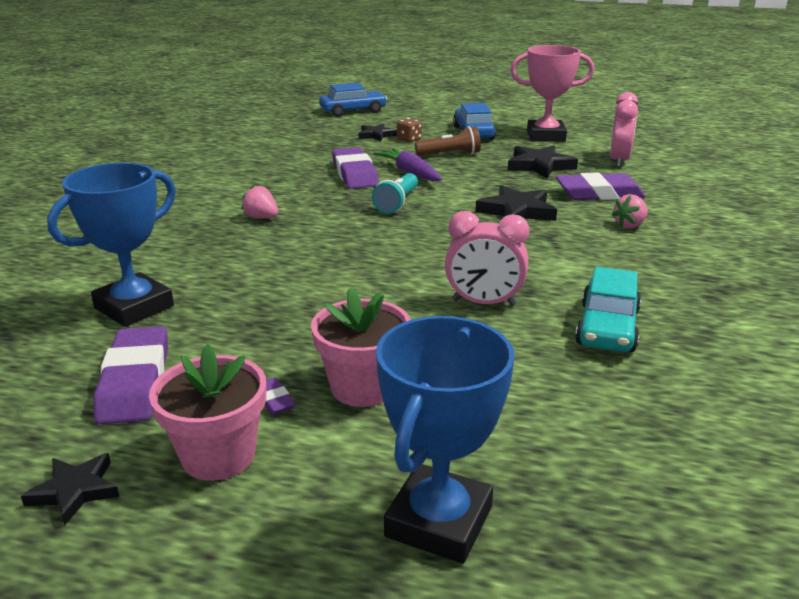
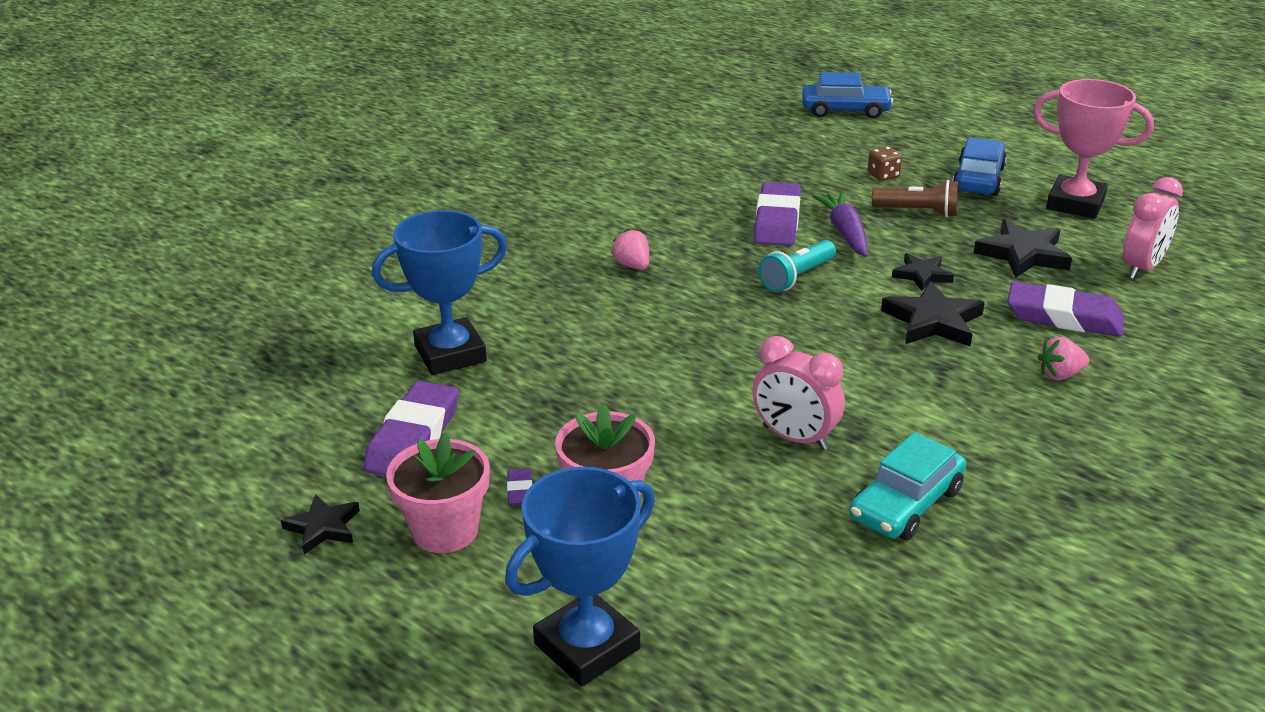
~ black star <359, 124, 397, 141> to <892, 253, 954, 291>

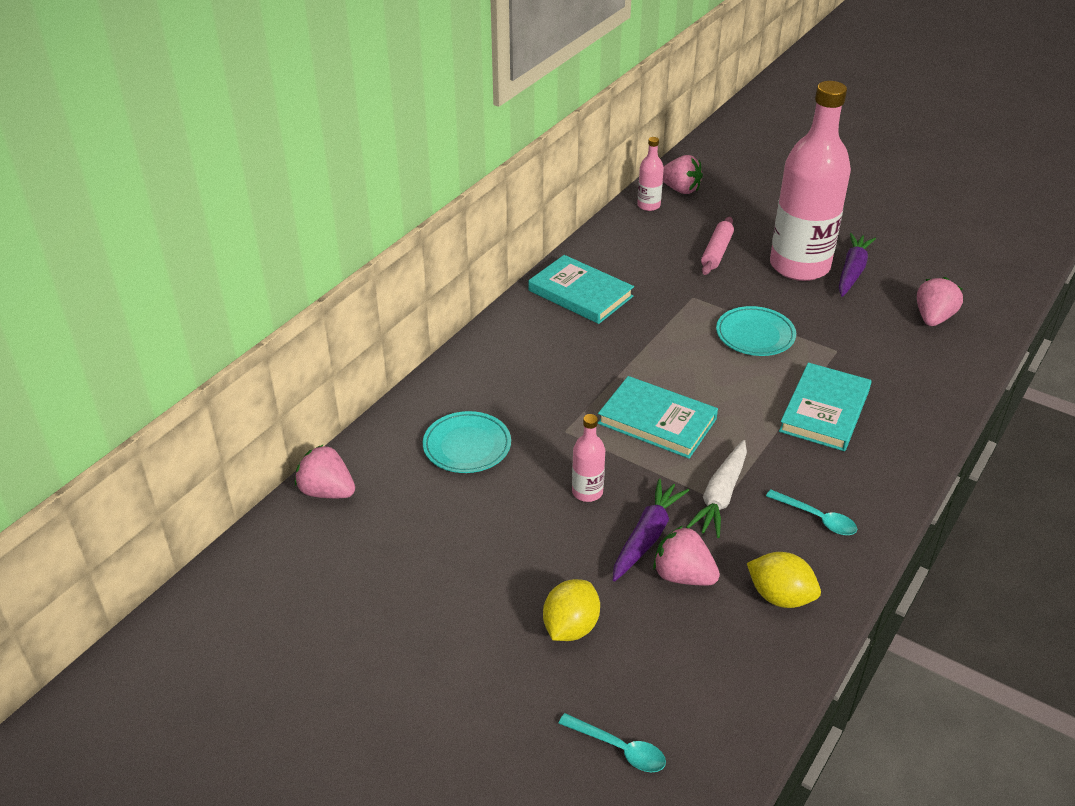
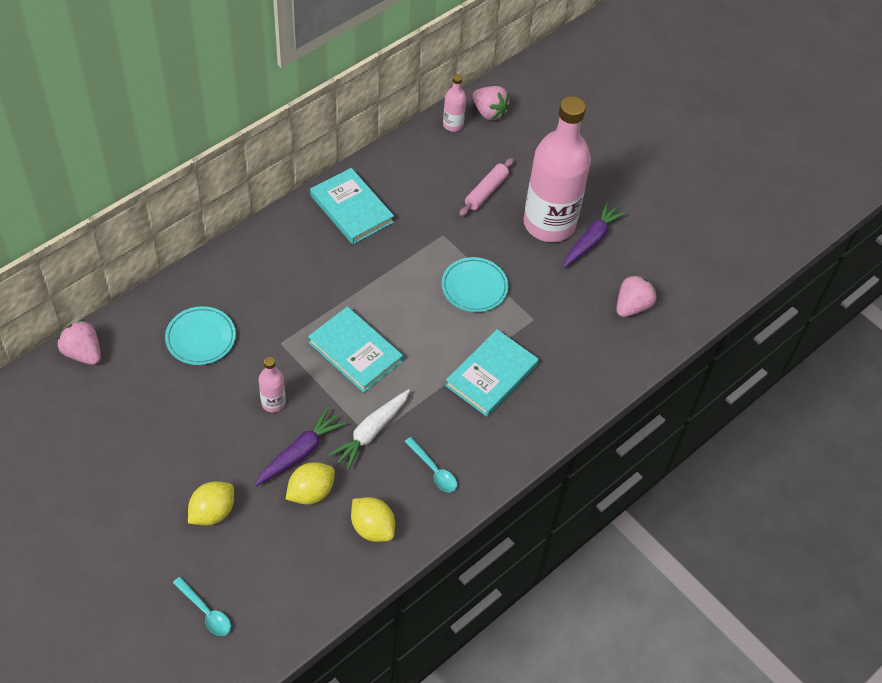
~ pink strawberry <653, 526, 720, 586> to yellow lemon <286, 462, 335, 505>

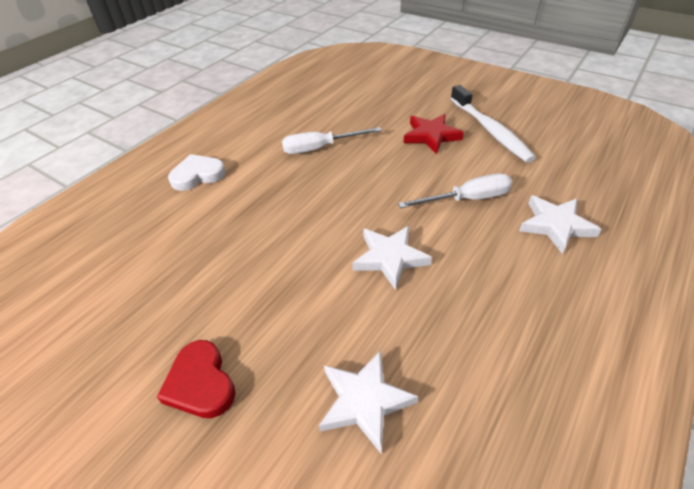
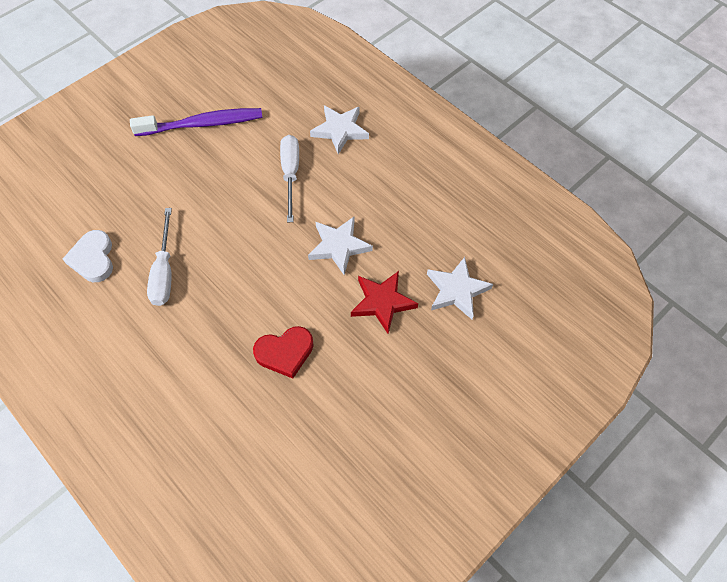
~ white heart <168, 154, 226, 191> to <63, 230, 113, 282>
~ white toothbrush <450, 85, 536, 163> to purple toothbrush <130, 108, 263, 136>
~ red heart <157, 340, 236, 418> to <253, 326, 314, 379>
~ red star <403, 114, 464, 154> to <351, 271, 418, 333>

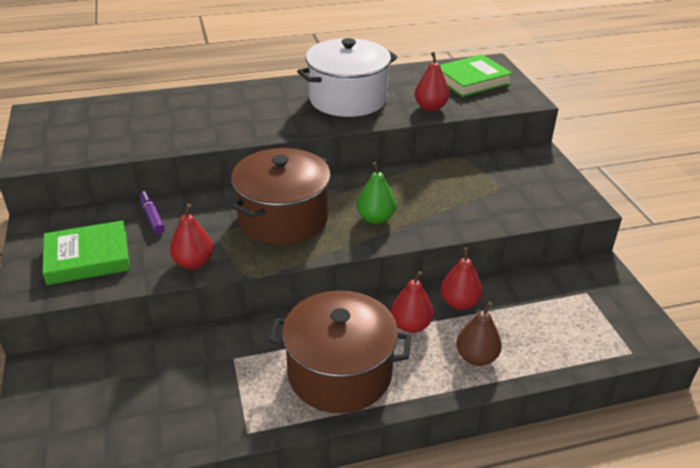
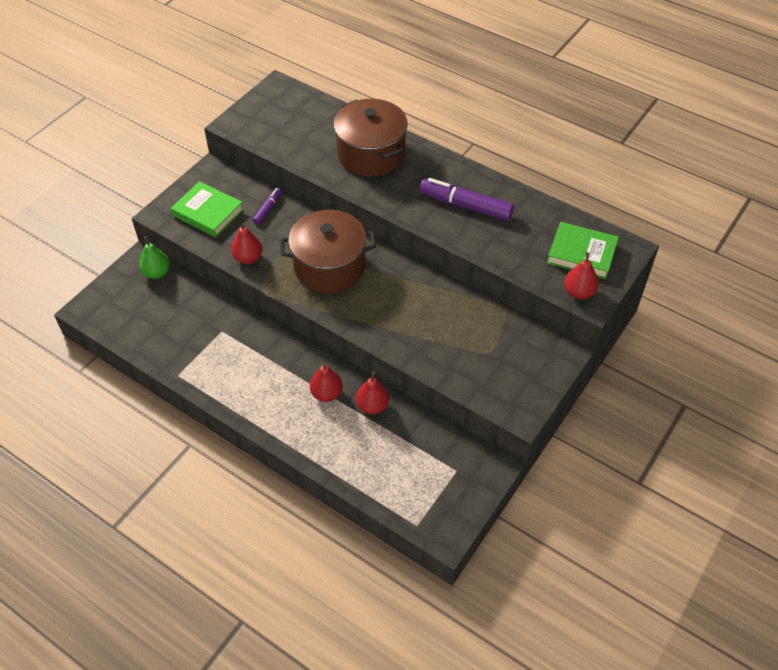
~ green pear <357, 162, 396, 224> to <139, 236, 170, 279>
~ brown pot <268, 290, 412, 413> to <333, 99, 408, 176>
~ white pot <297, 38, 398, 117> to purple marker <420, 178, 514, 221>
~ red pear <415, 52, 449, 111> to <564, 252, 598, 299>
- brown pear <456, 302, 502, 366>

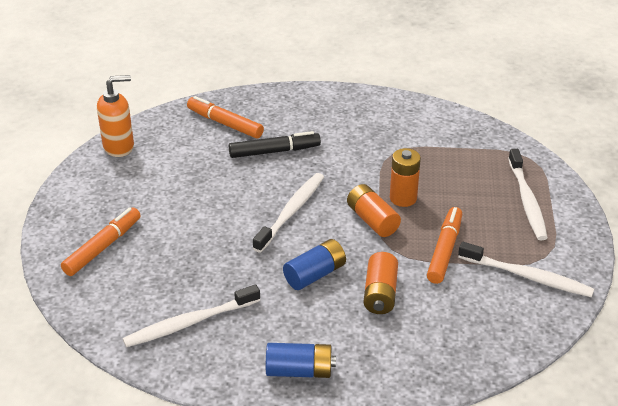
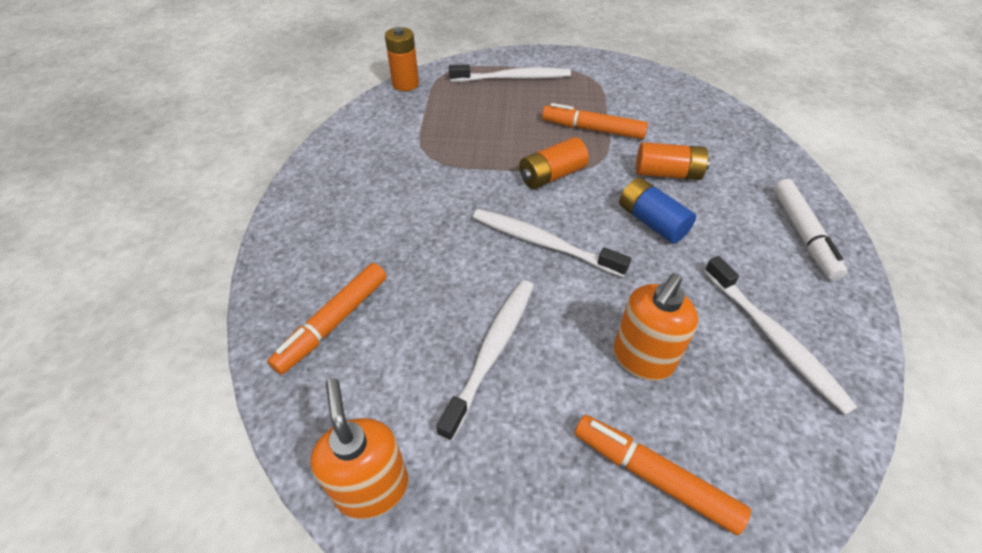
~ orange battery <390, 148, 421, 207> to <385, 27, 419, 91>
~ white toothbrush <458, 242, 594, 297> to <436, 280, 534, 441>
+ orange soap dispenser <613, 273, 698, 381>
~ blue battery <266, 343, 336, 378> to white marker <773, 179, 848, 281>
- black marker <229, 131, 321, 158>

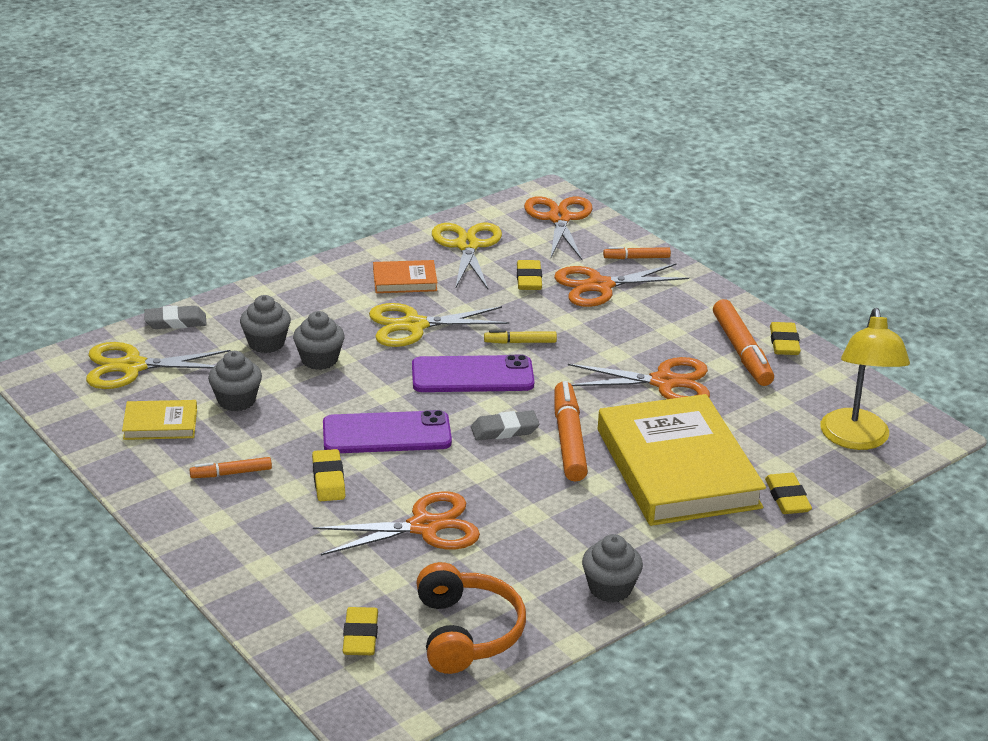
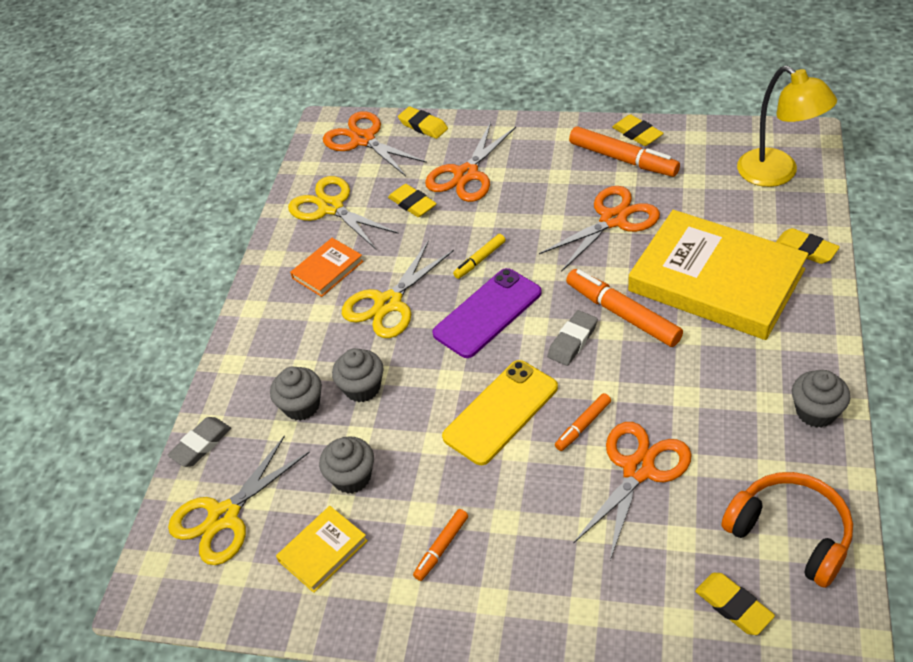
~ yellow eraser <312, 449, 345, 501> to <398, 106, 448, 139>
~ purple phone <323, 410, 452, 453> to yellow phone <442, 360, 558, 465>
~ orange marker <603, 247, 671, 259> to <555, 393, 611, 451>

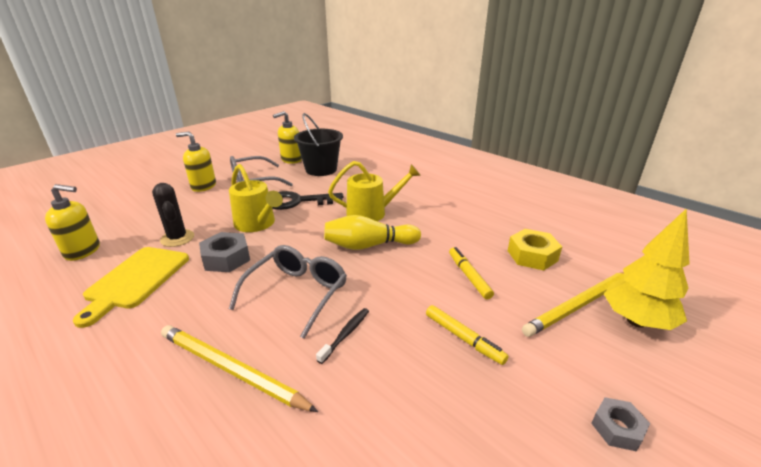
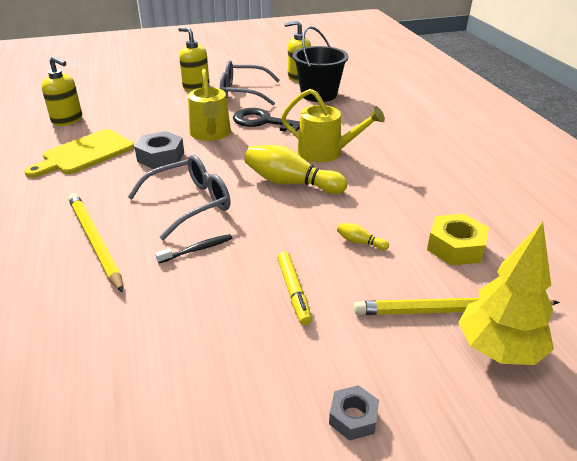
~ yellow marker <449, 247, 494, 300> to yellow bowling pin <337, 223, 389, 250>
- black cactus <152, 183, 194, 247>

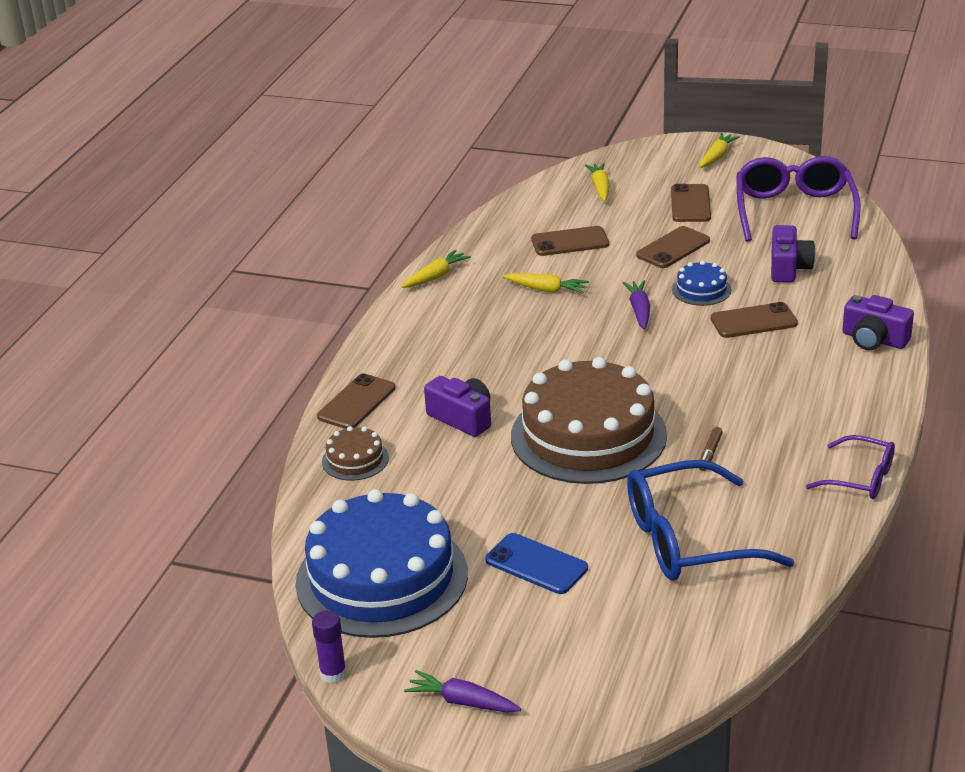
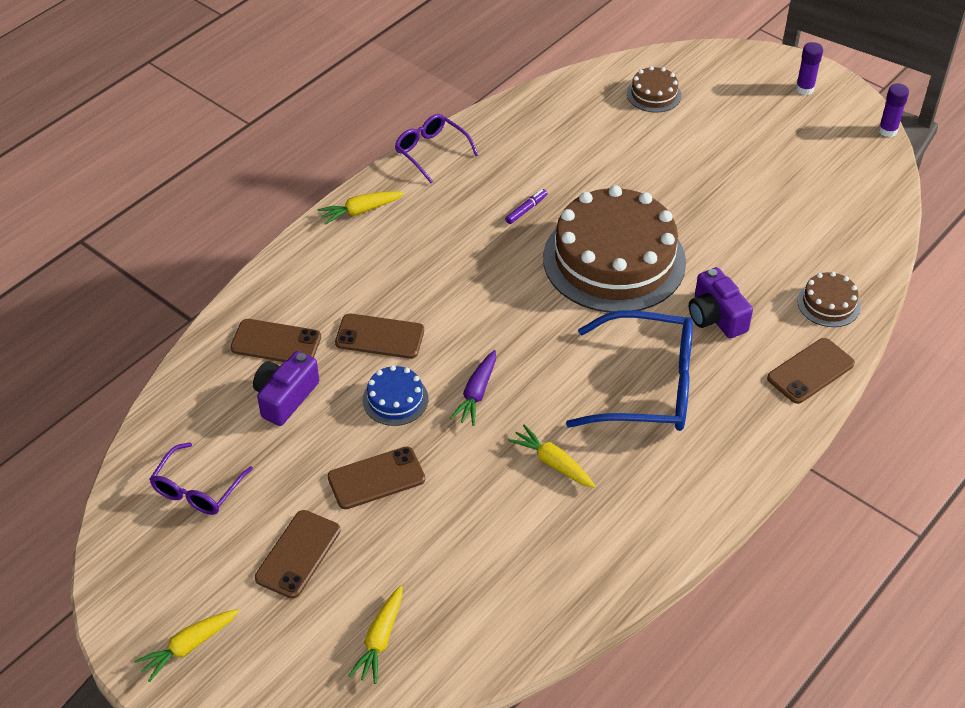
~ purple glasses <736, 156, 861, 242> = <149, 442, 253, 515> x0.56
~ brown phone <531, 226, 609, 256> to <230, 319, 321, 362>
~ yellow carrot <401, 249, 471, 288> to <318, 191, 405, 225>
~ brown marker <699, 427, 723, 471> to purple marker <505, 189, 548, 224>
~ blue glasses <627, 460, 794, 580> to <566, 311, 693, 431>
+ brown cake <627, 66, 681, 113>
~ purple carrot <404, 670, 521, 713> to purple glue stick <796, 42, 823, 95>
- blue cake <296, 489, 468, 638>
- blue phone <485, 533, 588, 594>
- purple camera <842, 295, 914, 350>

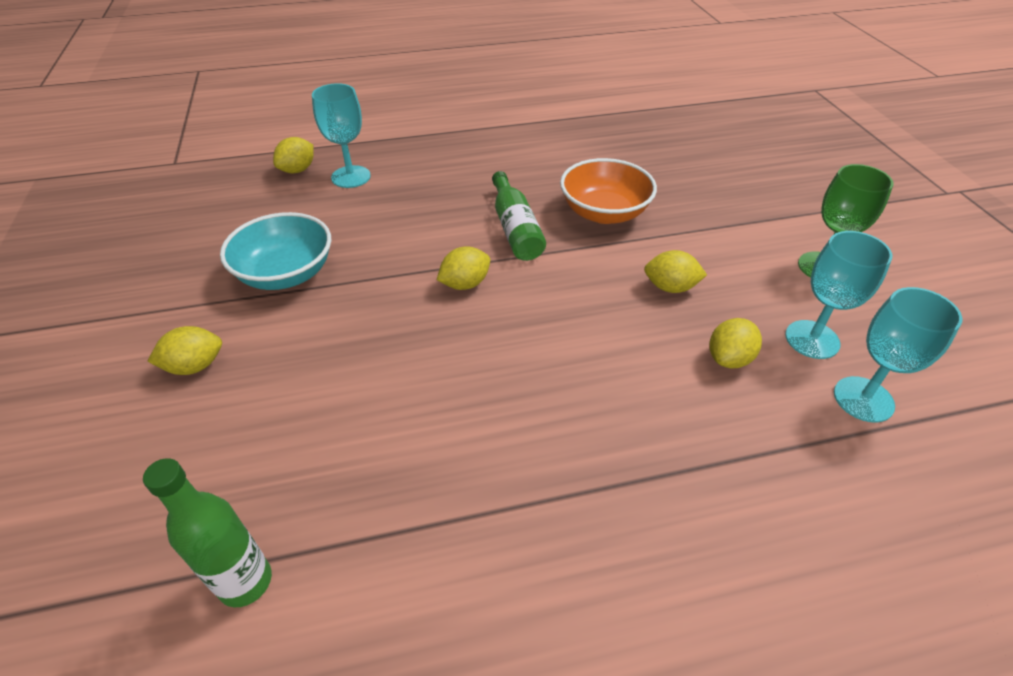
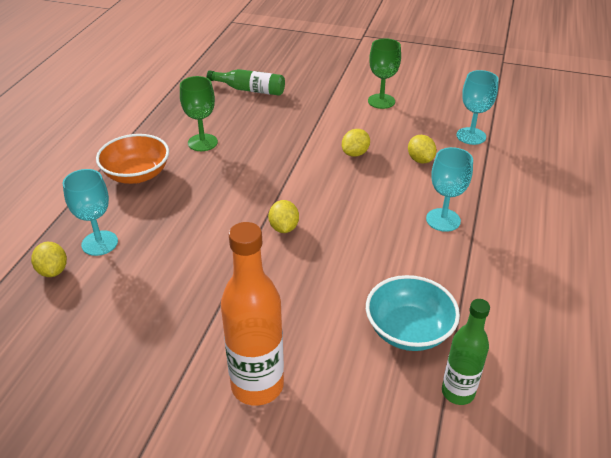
~ orange bowl <560, 158, 657, 224> to <96, 134, 169, 184>
+ green goblet <180, 76, 218, 151>
~ green bottle <492, 171, 546, 261> to <207, 69, 285, 96>
~ yellow lemon <148, 326, 222, 375> to orange bottle <221, 222, 284, 406>
~ turquoise bowl <220, 212, 331, 290> to <366, 275, 460, 351>
~ turquoise goblet <785, 231, 892, 359> to <426, 147, 473, 232>

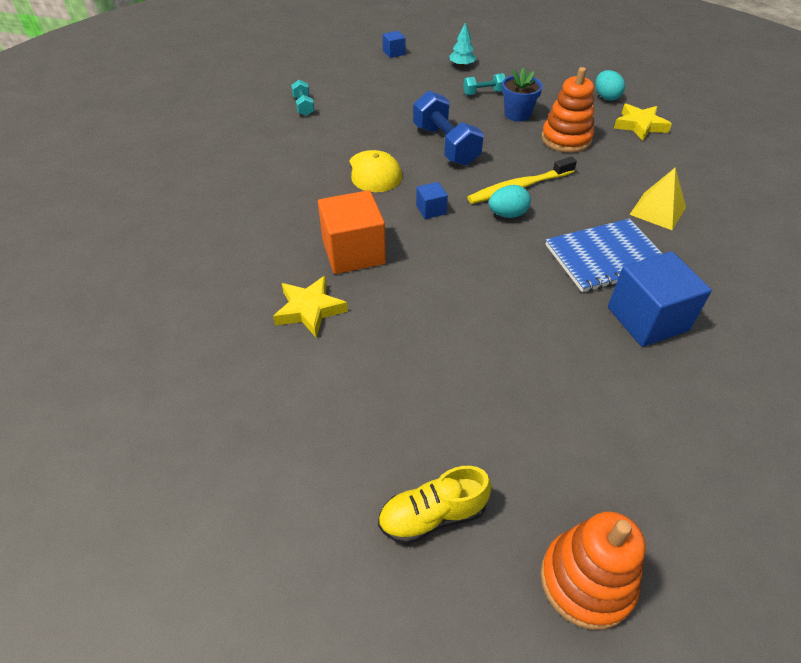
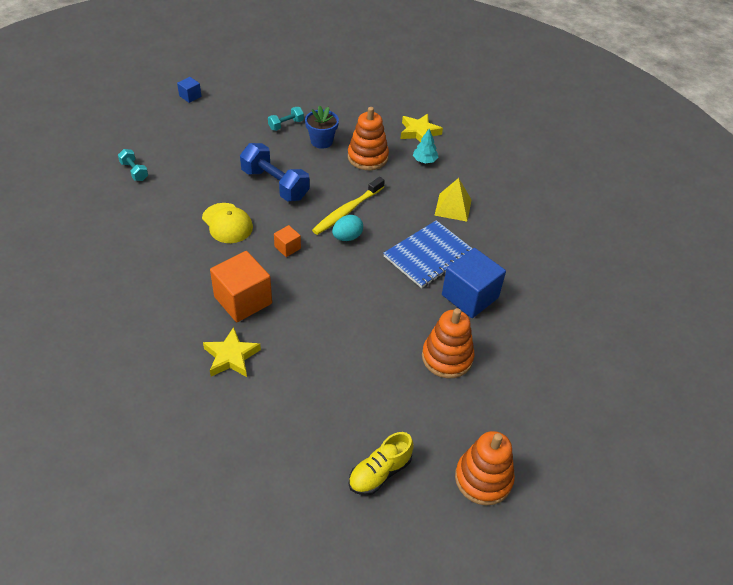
~ blue cube <416, 182, 448, 219> to orange cube <274, 225, 301, 257>
~ turquoise tree <449, 22, 476, 67> to <413, 129, 439, 164>
+ orange stacking toy <422, 308, 474, 378>
- turquoise egg <596, 70, 625, 101>

